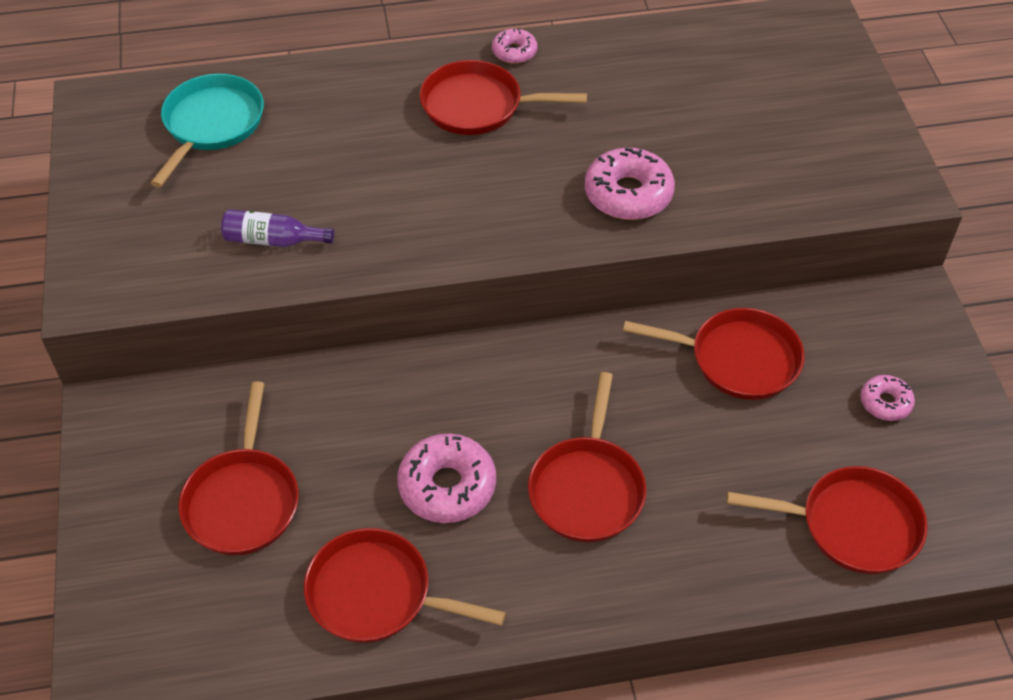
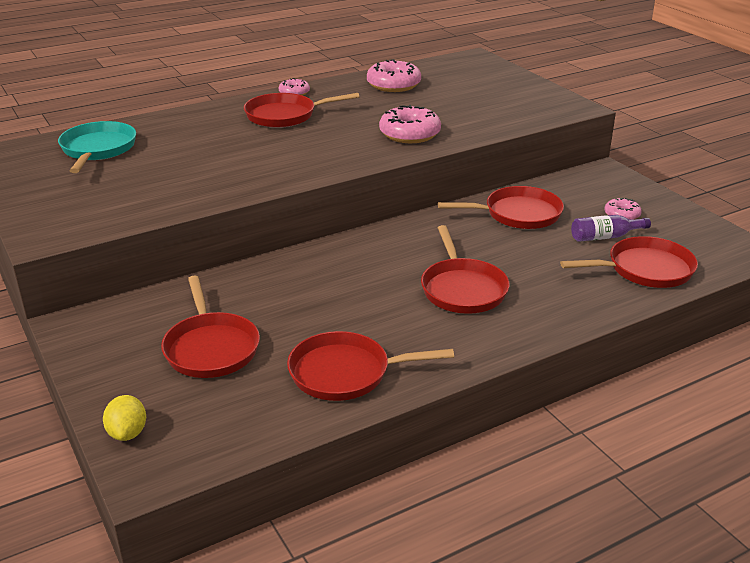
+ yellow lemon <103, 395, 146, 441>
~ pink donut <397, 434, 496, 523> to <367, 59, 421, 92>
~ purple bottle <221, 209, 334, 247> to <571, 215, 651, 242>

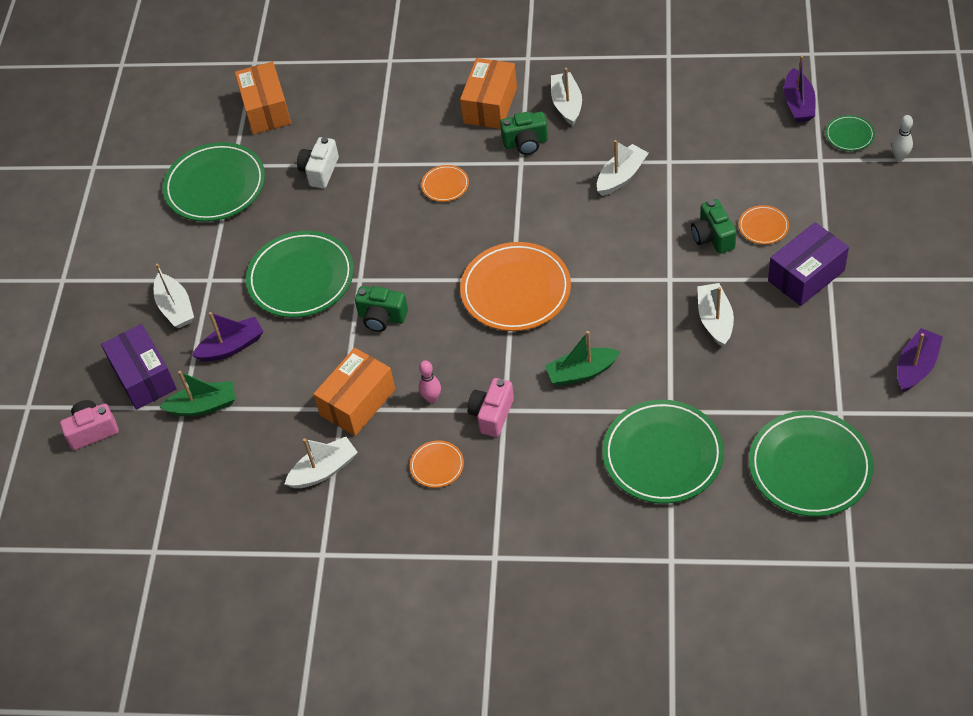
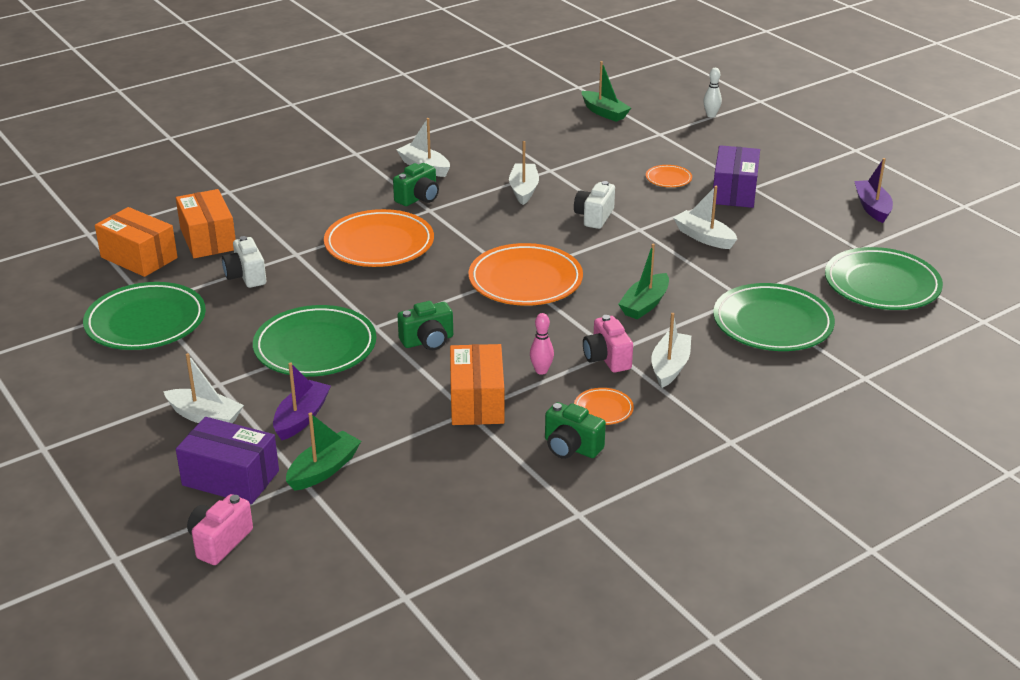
~ orange box <460, 58, 517, 129> to <176, 189, 236, 258>
~ orange plate <421, 165, 469, 202> = <324, 209, 434, 267> x2.18
~ green camera <691, 199, 736, 254> to <545, 402, 606, 459>
+ white camera <574, 181, 615, 229>
~ purple boat <784, 55, 815, 122> to green boat <582, 61, 631, 122>
~ white boat <285, 437, 358, 488> to <651, 313, 691, 388>
- green plate <826, 115, 875, 151>

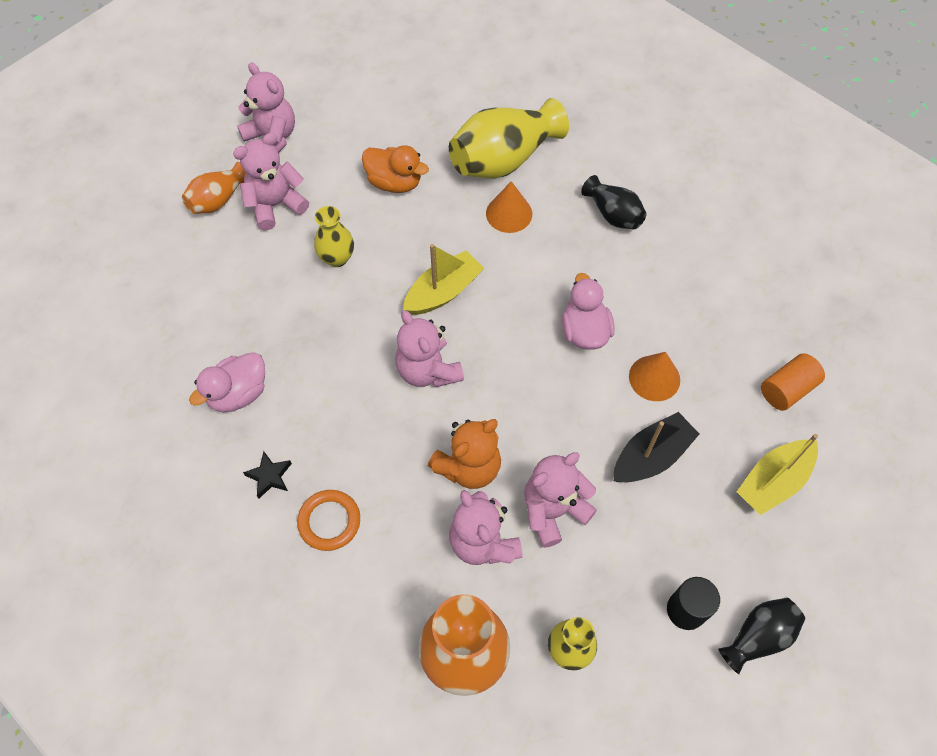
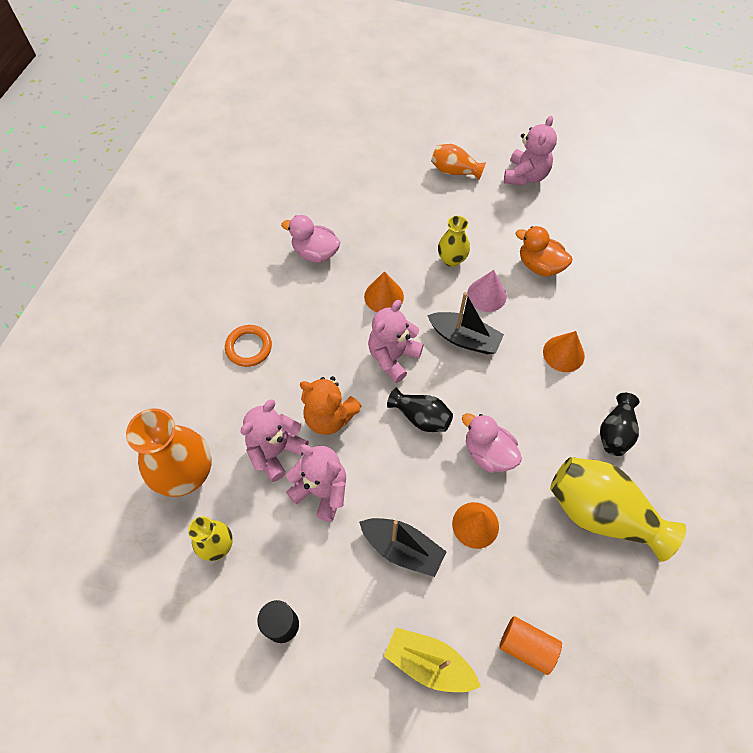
+ orange cone <364, 271, 404, 312>
~ black vase <718, 598, 805, 674> to <387, 388, 453, 432>
~ yellow boat <403, 244, 484, 315> to black boat <427, 292, 504, 354>
~ pink duck <562, 273, 614, 350> = <462, 413, 522, 473> 105 degrees counterclockwise
+ pink cone <467, 270, 507, 312>
~ orange duck <362, 145, 429, 193> = <516, 226, 572, 276> 120 degrees clockwise
~ yellow vase <449, 98, 569, 179> to <550, 457, 686, 562>
- pink teddy bear <233, 133, 309, 231>
- black star <243, 451, 292, 498>

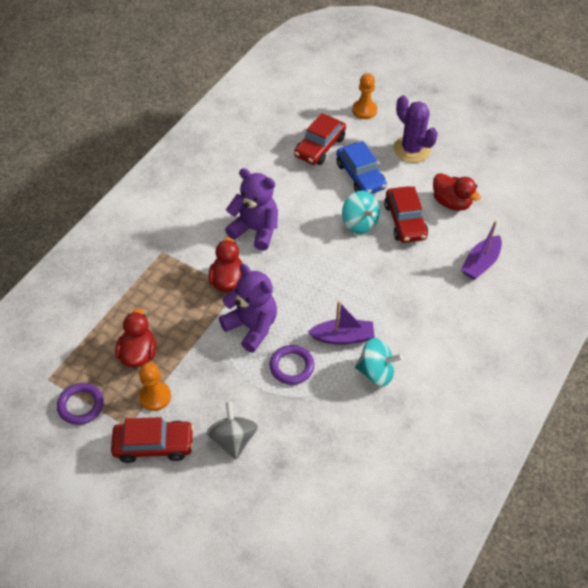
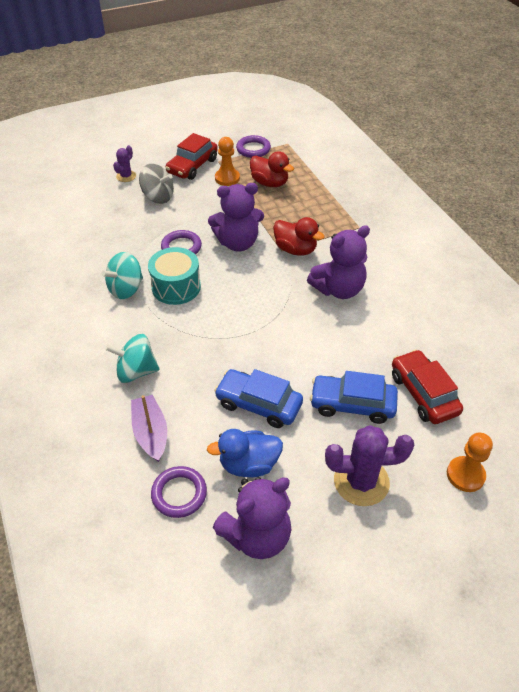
~ turquoise spinning top <342, 191, 380, 234> to <105, 334, 160, 383>
+ purple cactus <113, 145, 136, 182>
~ purple boat <308, 301, 375, 345> to turquoise drum <148, 247, 201, 305>
+ purple ring <151, 466, 207, 518>
~ red duck <433, 173, 481, 211> to blue duck <207, 429, 283, 477>
+ purple teddy bear <213, 477, 292, 559>
~ red car <384, 186, 428, 243> to blue car <214, 369, 303, 428>

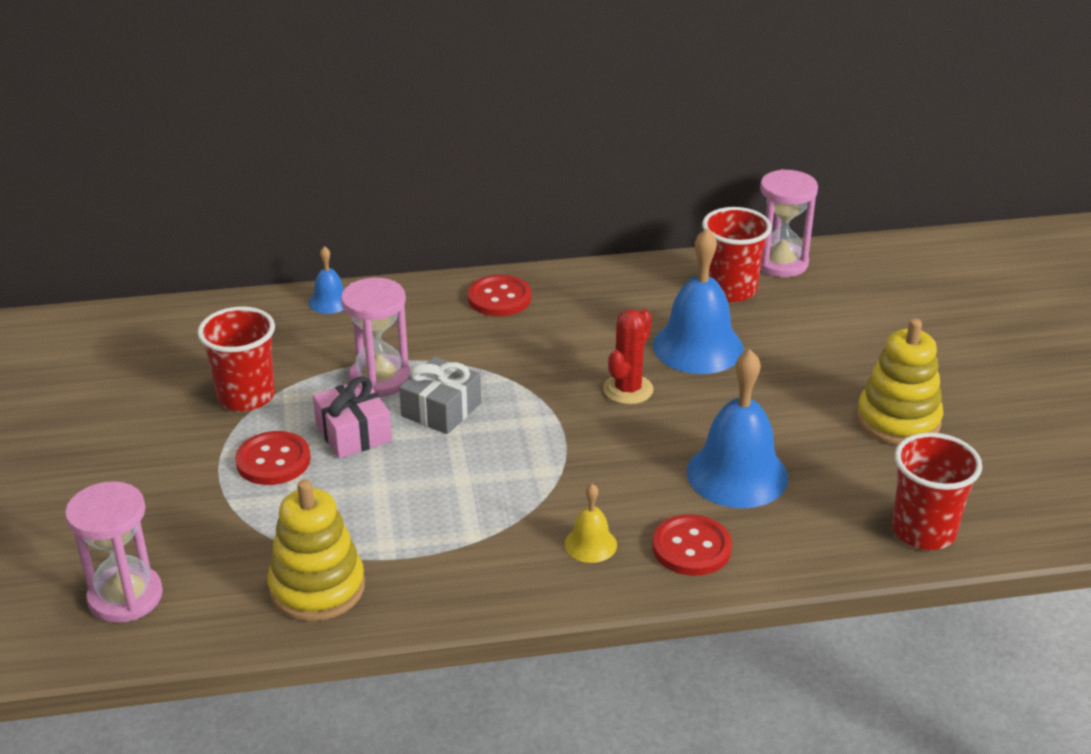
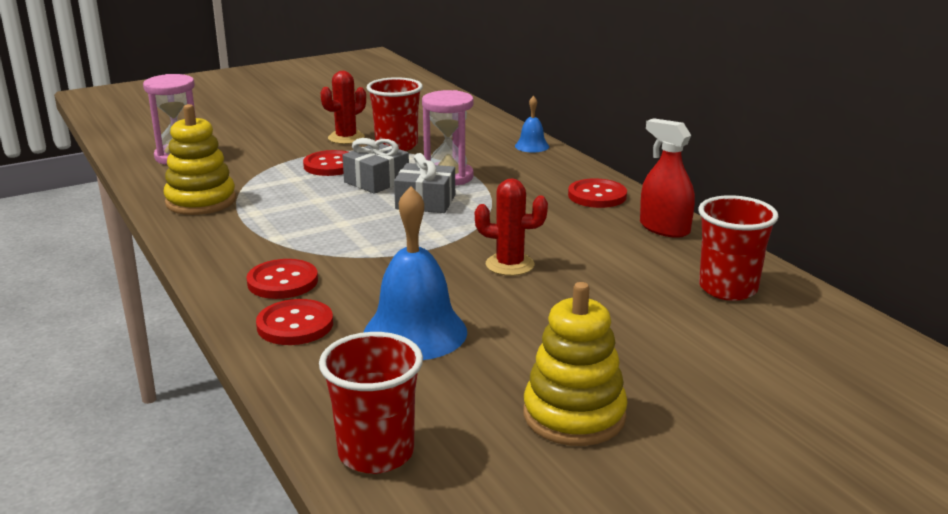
~ yellow bell <564, 484, 617, 563> to red button <246, 259, 318, 299>
+ red cactus <320, 71, 366, 144>
~ pink gift <313, 376, 392, 459> to grey gift <342, 138, 409, 194>
+ red spray bottle <640, 118, 695, 238>
- blue bell <653, 228, 744, 374>
- pink hourglass <760, 169, 818, 277>

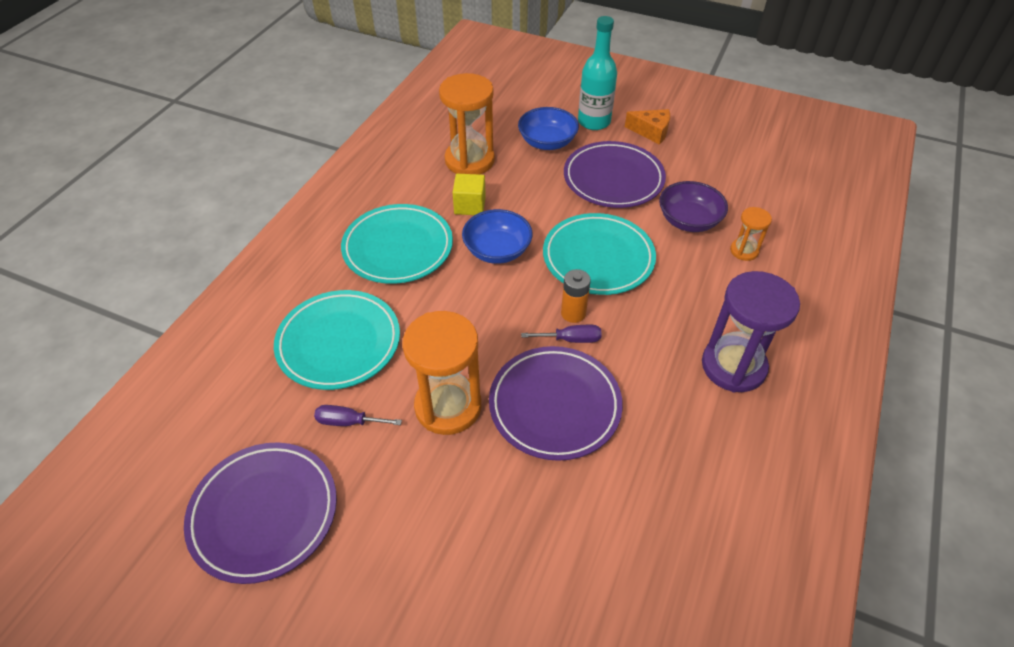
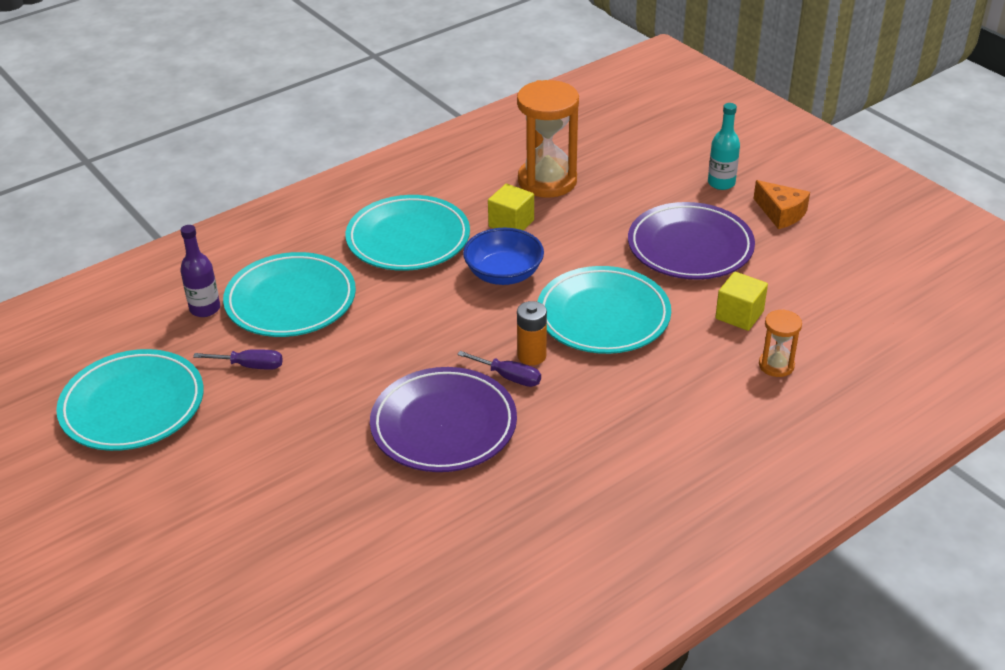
~ purple plate <184, 442, 337, 584> to turquoise plate <56, 349, 204, 451>
+ purple bottle <180, 225, 220, 317>
~ purple screwdriver <314, 405, 402, 426> = <193, 349, 283, 370> 150 degrees clockwise
~ turquoise bottle <578, 16, 617, 130> = <708, 103, 740, 190> x0.66
~ purple bowl <659, 181, 728, 232> to yellow cube <715, 272, 768, 331>
- orange hourglass <402, 311, 481, 435>
- blue bowl <518, 107, 579, 150>
- purple hourglass <702, 271, 800, 392>

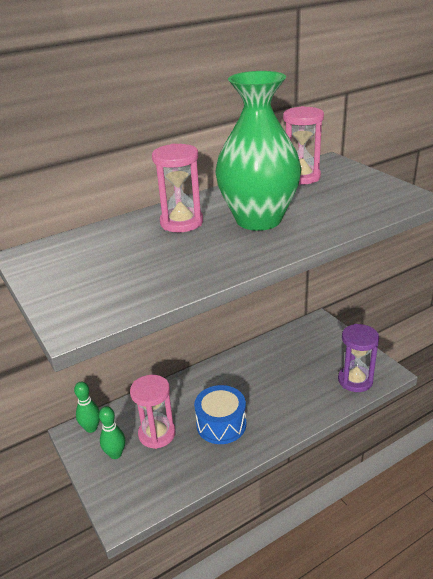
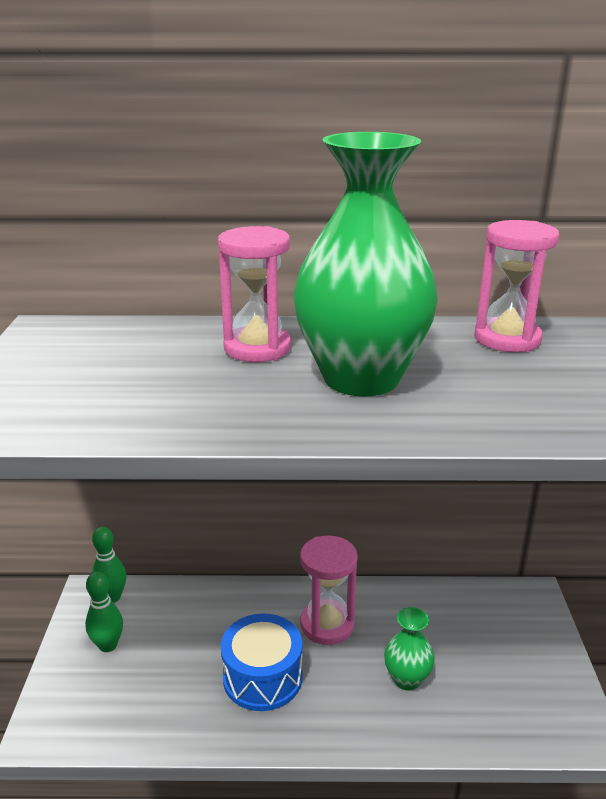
~ pink hourglass <130, 375, 176, 449> to <300, 536, 358, 645>
+ green vase <384, 607, 435, 691>
- purple hourglass <338, 324, 379, 392>

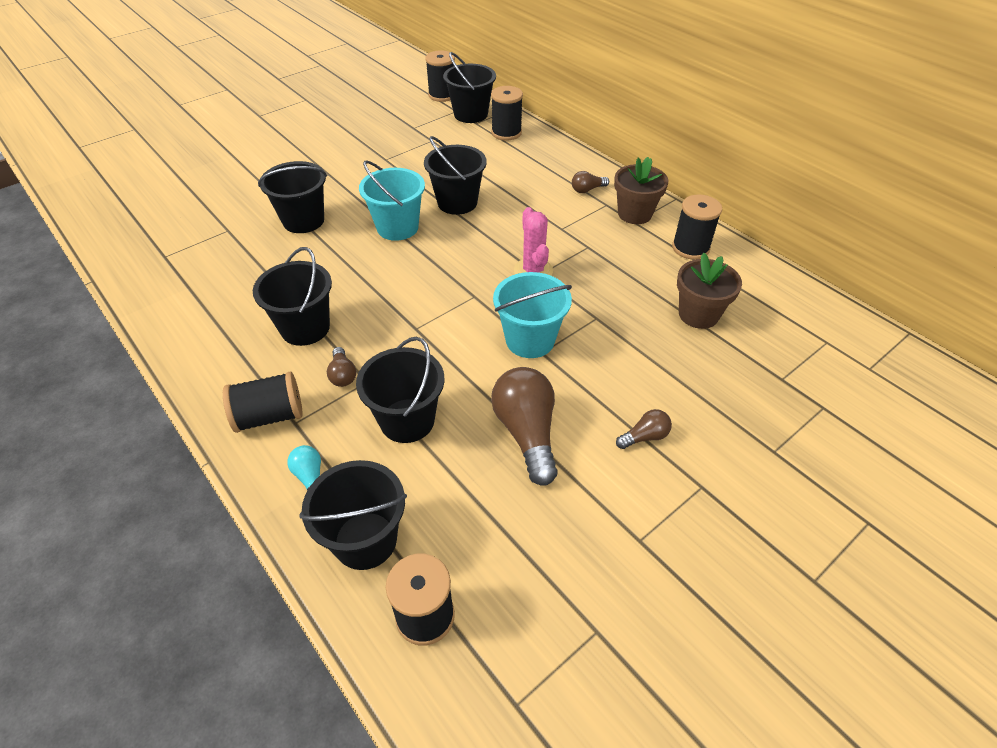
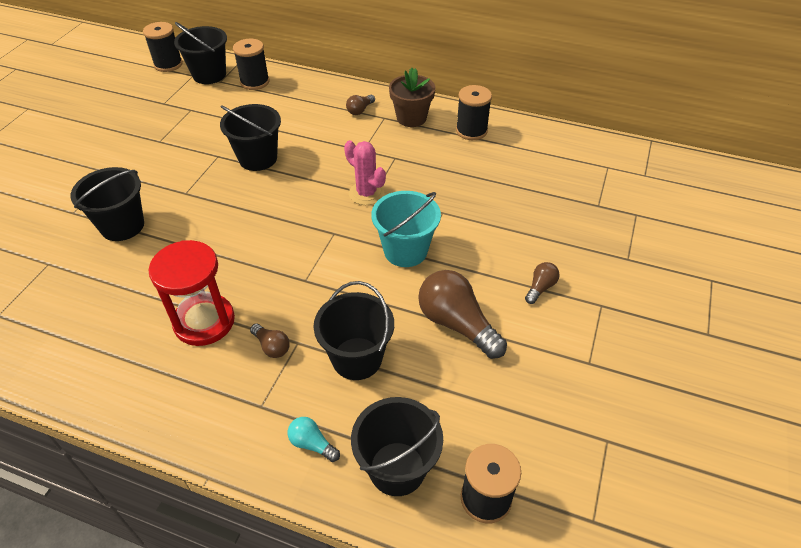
~ black bucket <253, 247, 332, 346> to red hourglass <149, 240, 235, 346>
- black spool <223, 372, 303, 433>
- turquoise bucket <359, 160, 425, 241>
- brown flower pot <677, 252, 742, 329>

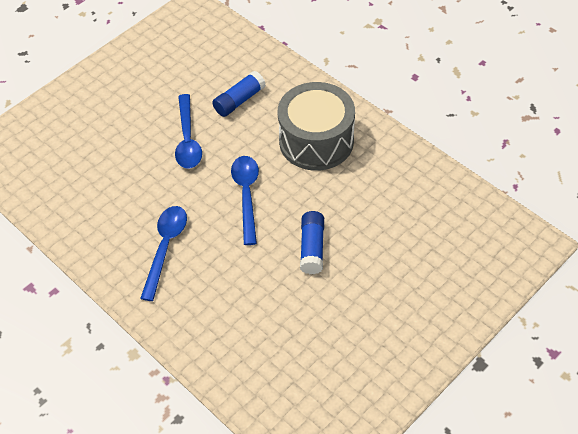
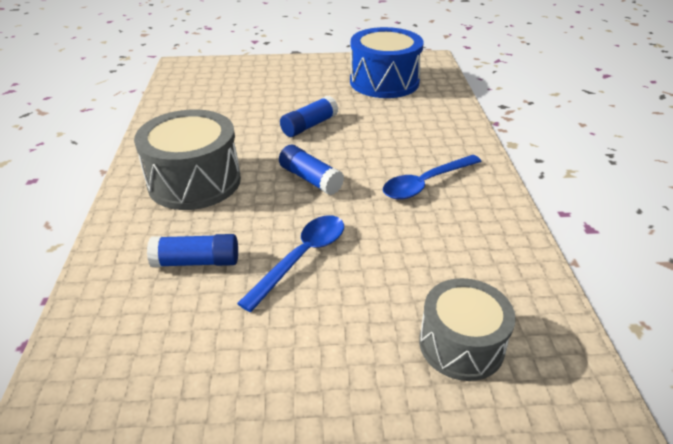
~ blue spoon <231, 156, 259, 245> to blue glue stick <279, 145, 344, 195>
+ blue drum <350, 27, 424, 98>
+ grey drum <419, 278, 516, 381>

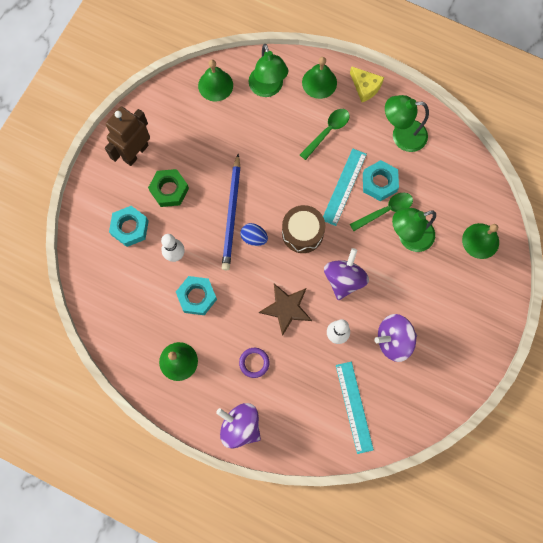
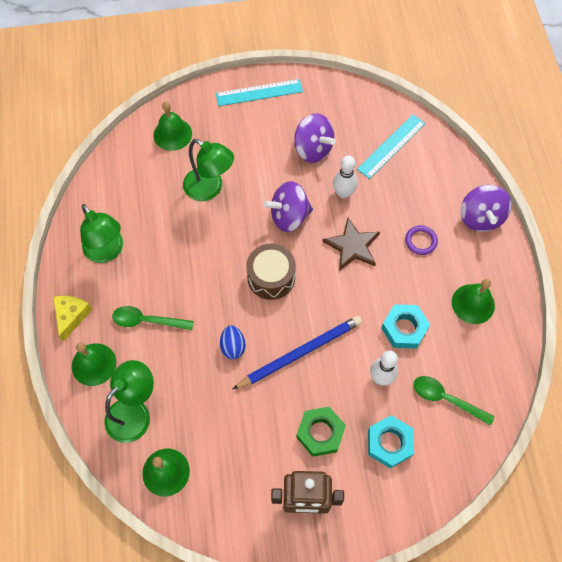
~ turquoise ruler <323, 149, 367, 226> to <216, 79, 303, 106>
~ blue egg <241, 223, 268, 246> to <220, 325, 246, 359>
~ green spoon <350, 192, 413, 231> to <413, 376, 495, 426>
- turquoise nut <363, 160, 399, 201>

